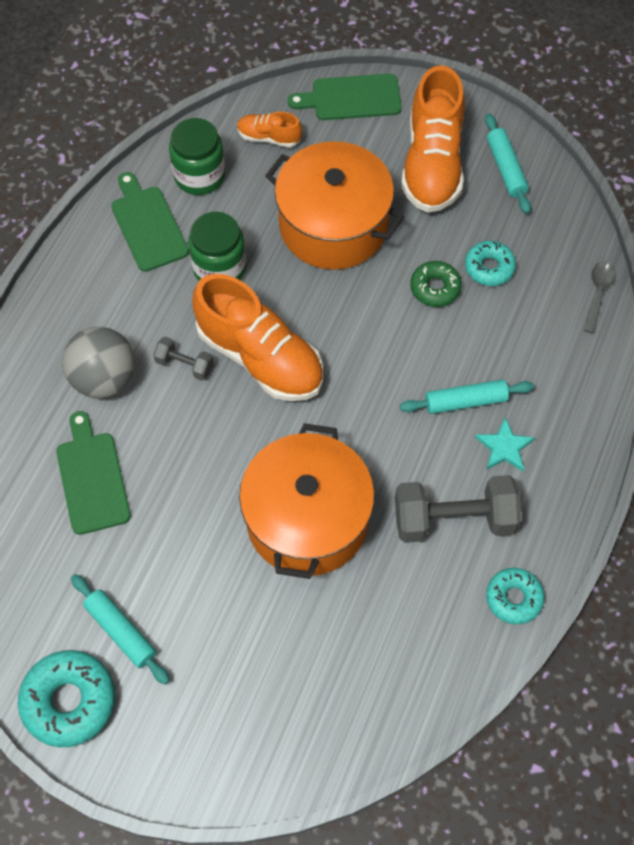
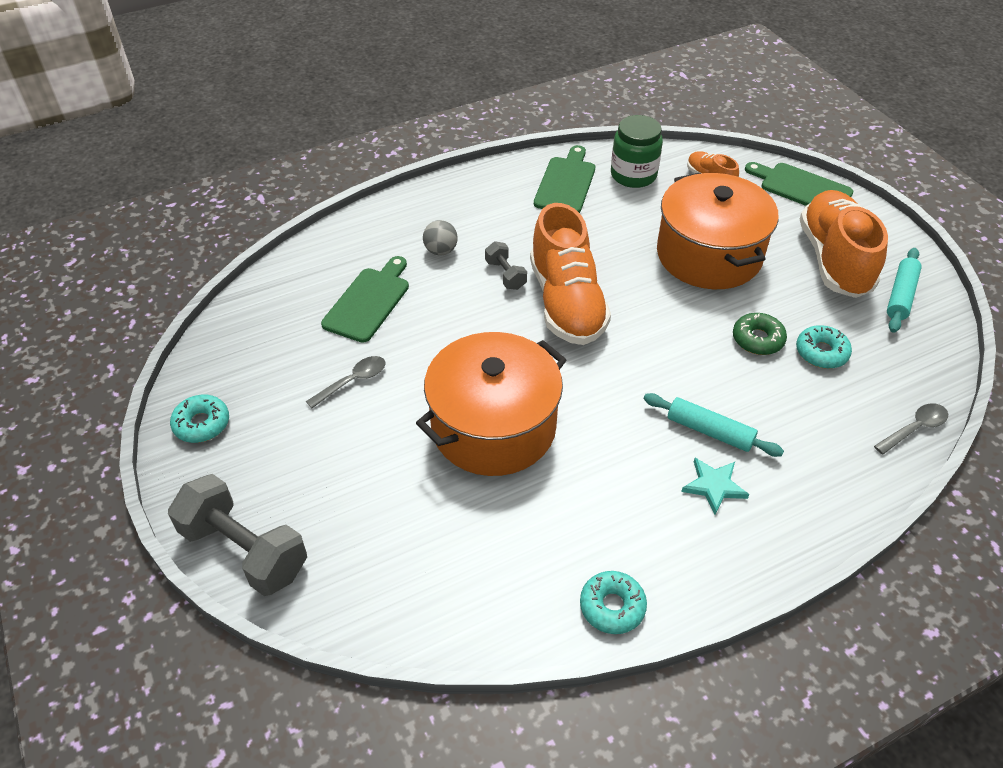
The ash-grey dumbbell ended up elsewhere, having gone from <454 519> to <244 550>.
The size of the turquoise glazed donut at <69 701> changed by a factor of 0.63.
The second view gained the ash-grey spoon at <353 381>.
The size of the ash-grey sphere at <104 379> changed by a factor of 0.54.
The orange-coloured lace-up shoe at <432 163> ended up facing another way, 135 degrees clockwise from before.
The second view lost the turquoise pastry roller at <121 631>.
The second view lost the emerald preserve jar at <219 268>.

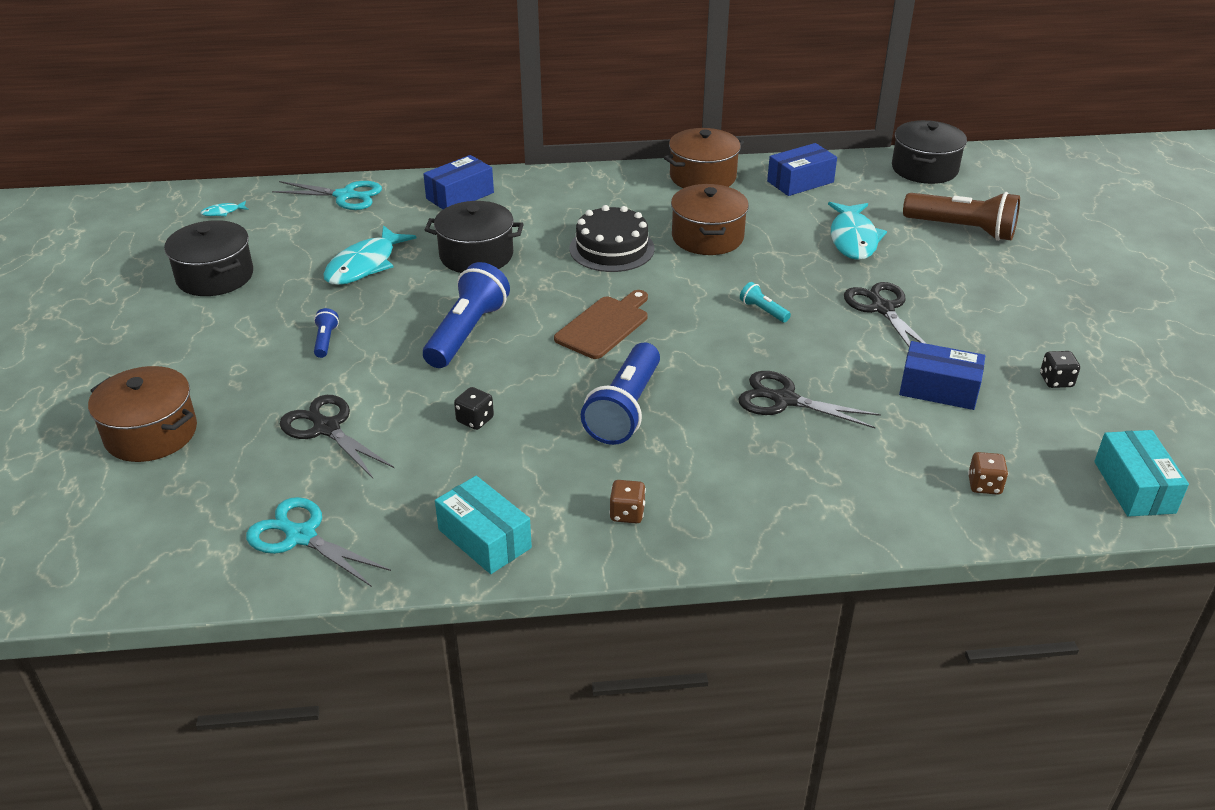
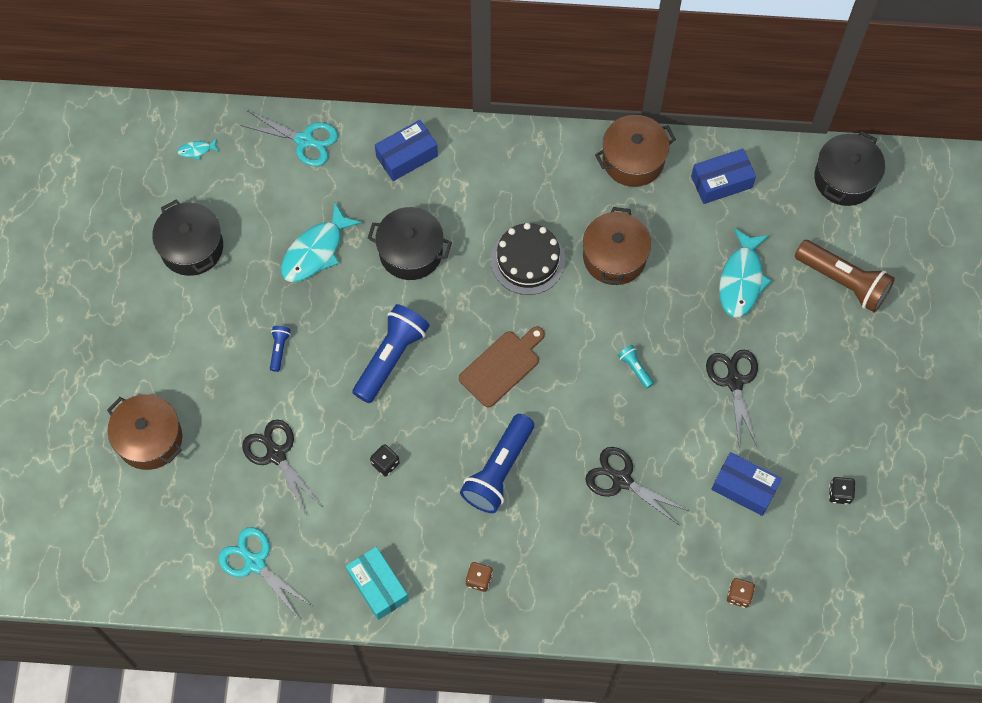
The second view lost the turquoise parcel at <1134 487>.

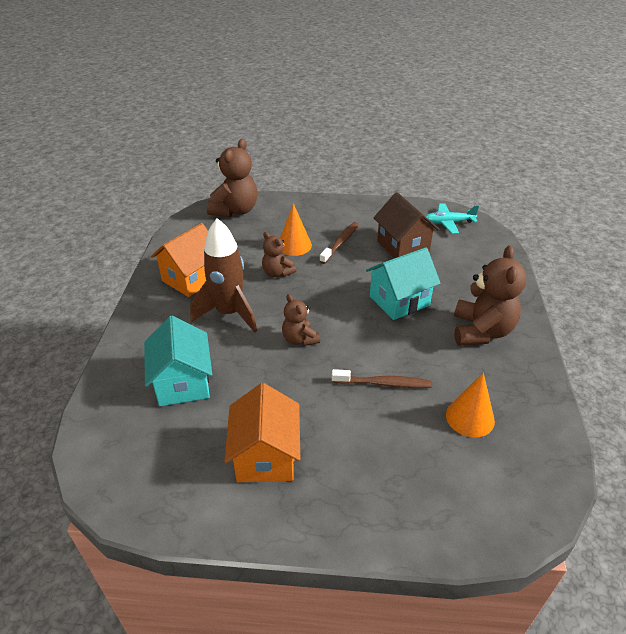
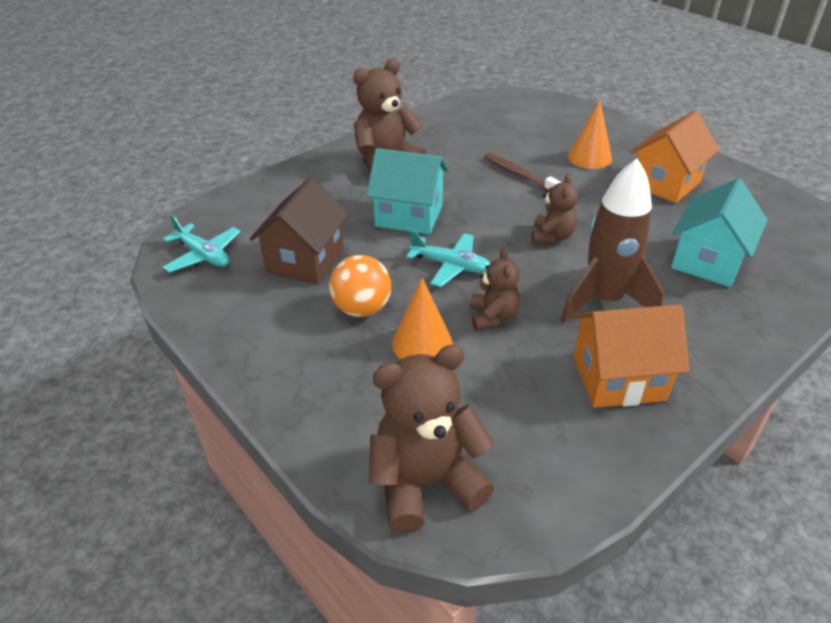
Where the dark brown dental brush stood at <340 243>, the orange-coloured sphere came to stand at <362 309>.
The second view gained the turquoise plane at <450 266>.
The orange-coloured cone shape ended up elsewhere, having gone from <470 417> to <589 157>.

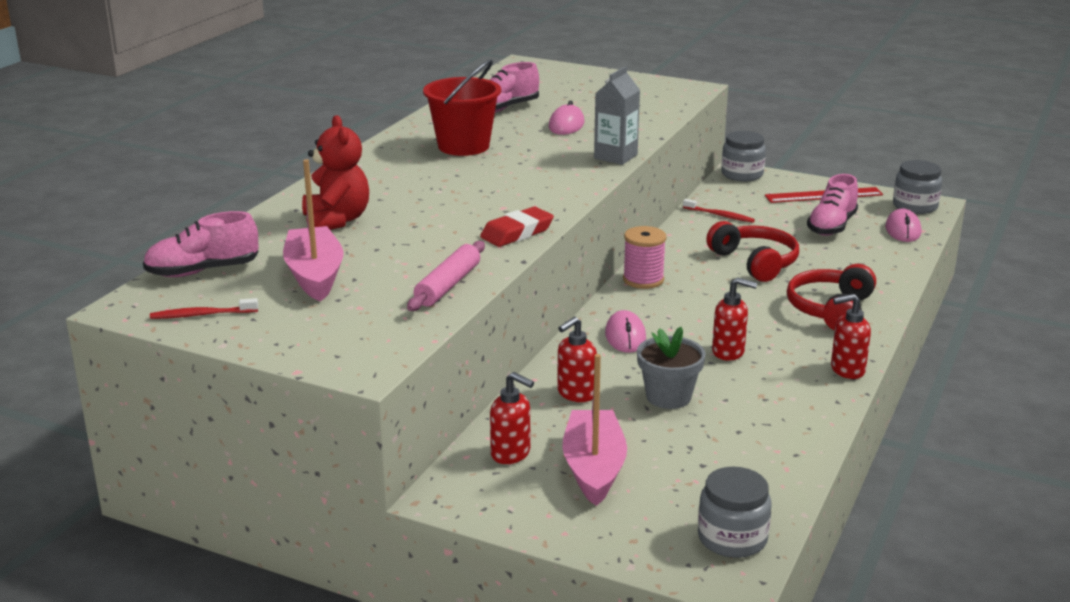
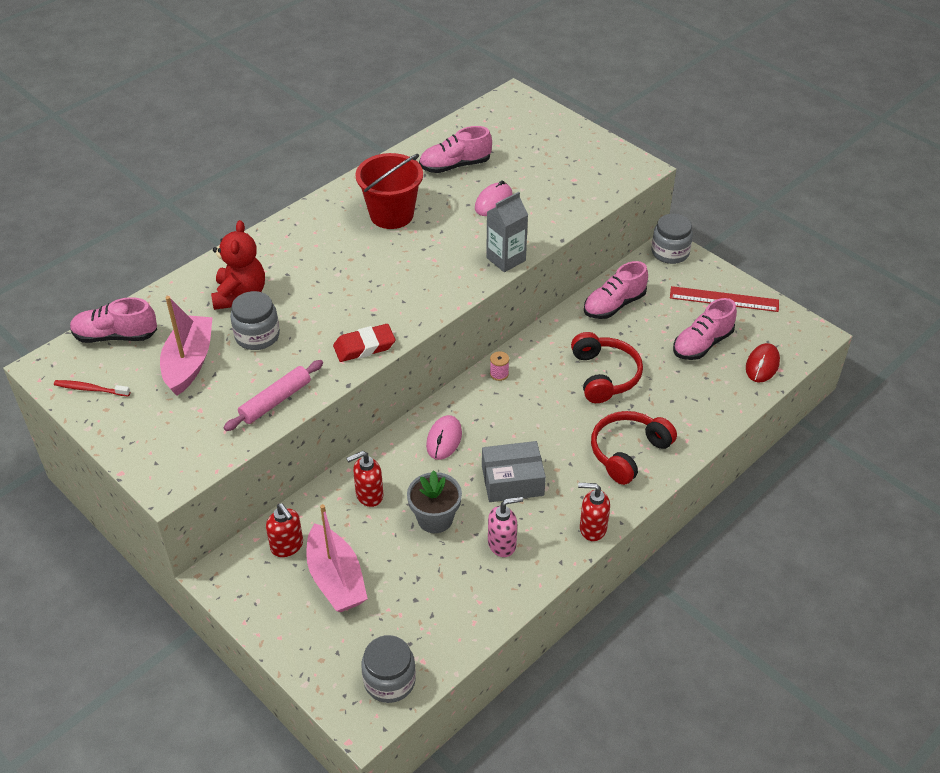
The ash-grey preserve jar ended up elsewhere, having gone from <915 206> to <257 336>.
The rose-pink toy boat at <594 468> ended up facing another way, 135 degrees clockwise from before.
Where the scarlet soap dispenser stood at <728 352>, the ash-grey parcel came to stand at <512 481>.
The second view gained the rose-pink soap dispenser at <502 544>.
The size of the rose-pink reel of thread at <643 280> changed by a factor of 0.55.
Where the scarlet dental brush stood at <719 215>, the rose-pink lace-up shoe came to stand at <614 305>.
What was the rose-pink PC mouse at <902 230> turned into the scarlet PC mouse at <762 365>.

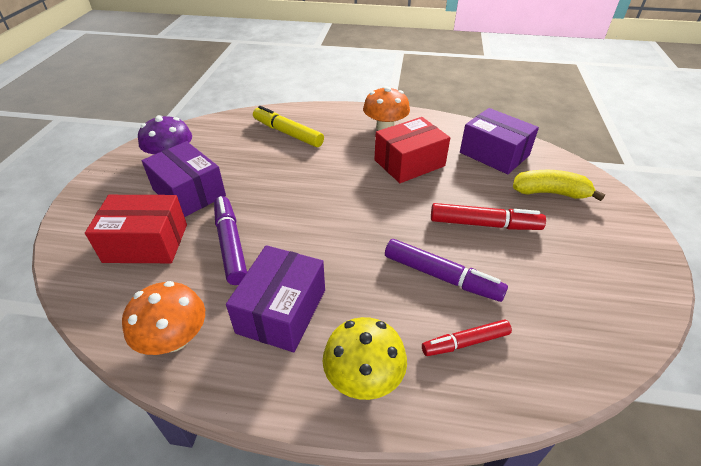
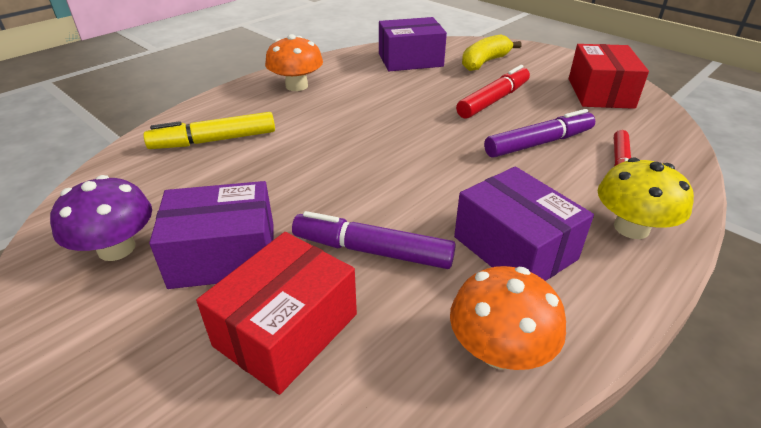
The scarlet parcel ended up elsewhere, having gone from <409 163> to <600 93>.

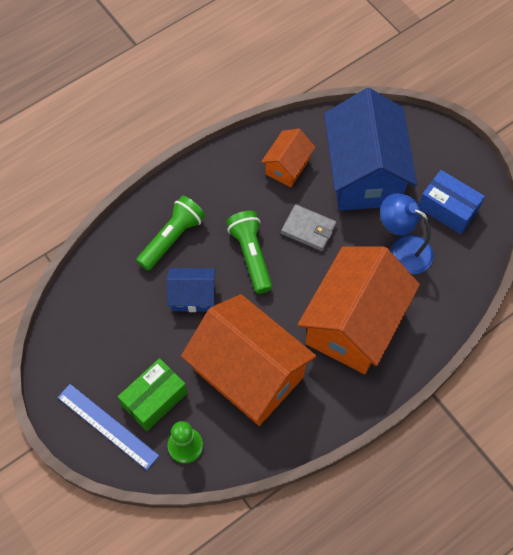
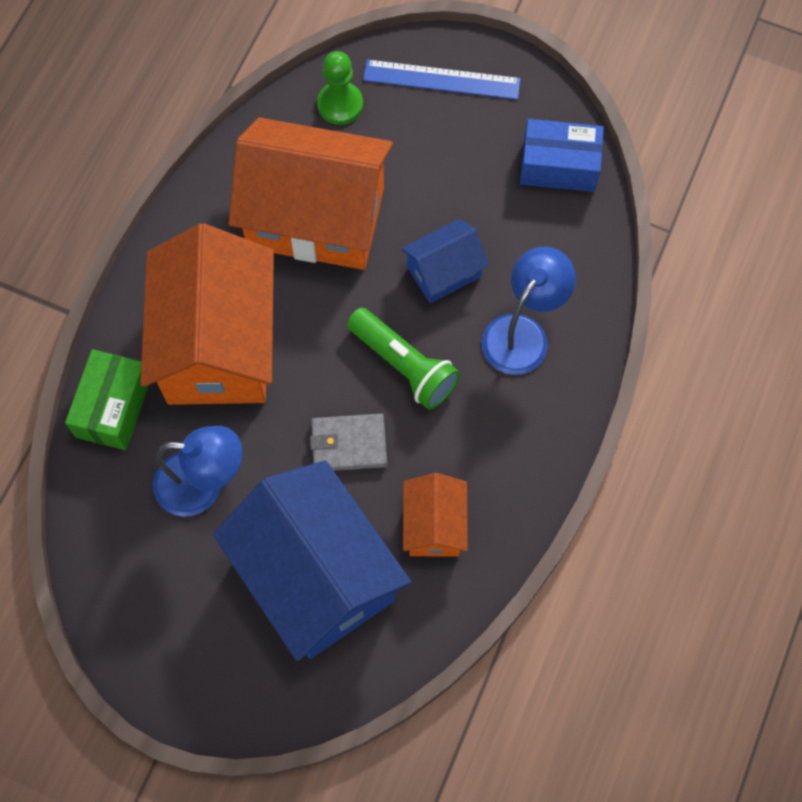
The emerald parcel ended up elsewhere, having gone from <154 399> to <113 407>.
Where the emerald pocket torch stood at <172 238>, the royal blue desk lamp came to stand at <522 333>.
The royal blue parcel ended up elsewhere, having gone from <448 209> to <559 166>.

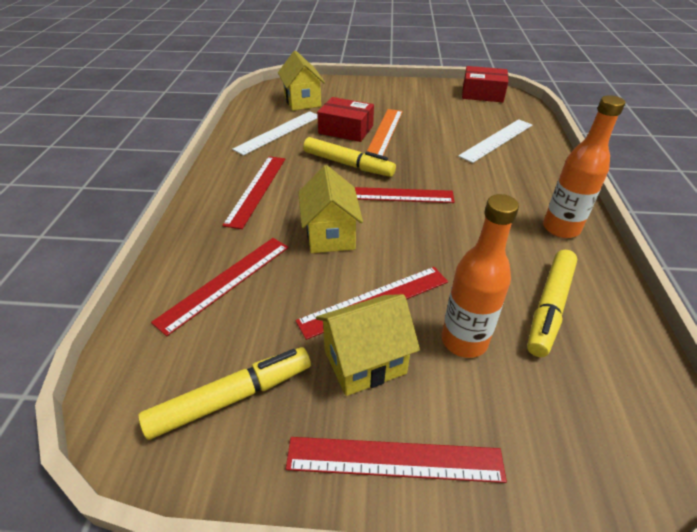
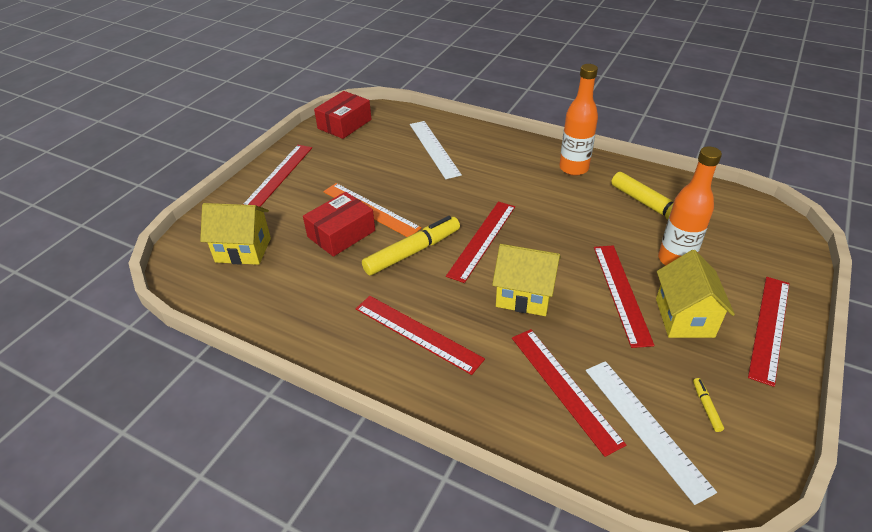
The second view gained the scarlet straightedge at <279 175>.
The pure white straightedge ended up elsewhere, having gone from <278 132> to <645 427>.
The size of the golden felt pen at <232 398> changed by a factor of 0.42.

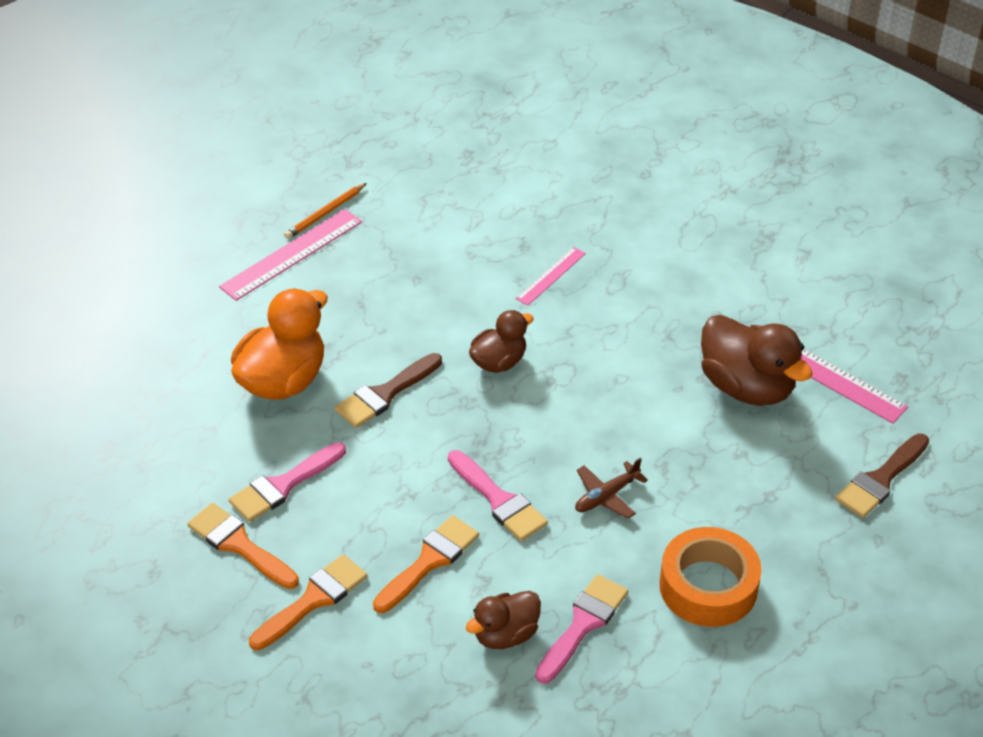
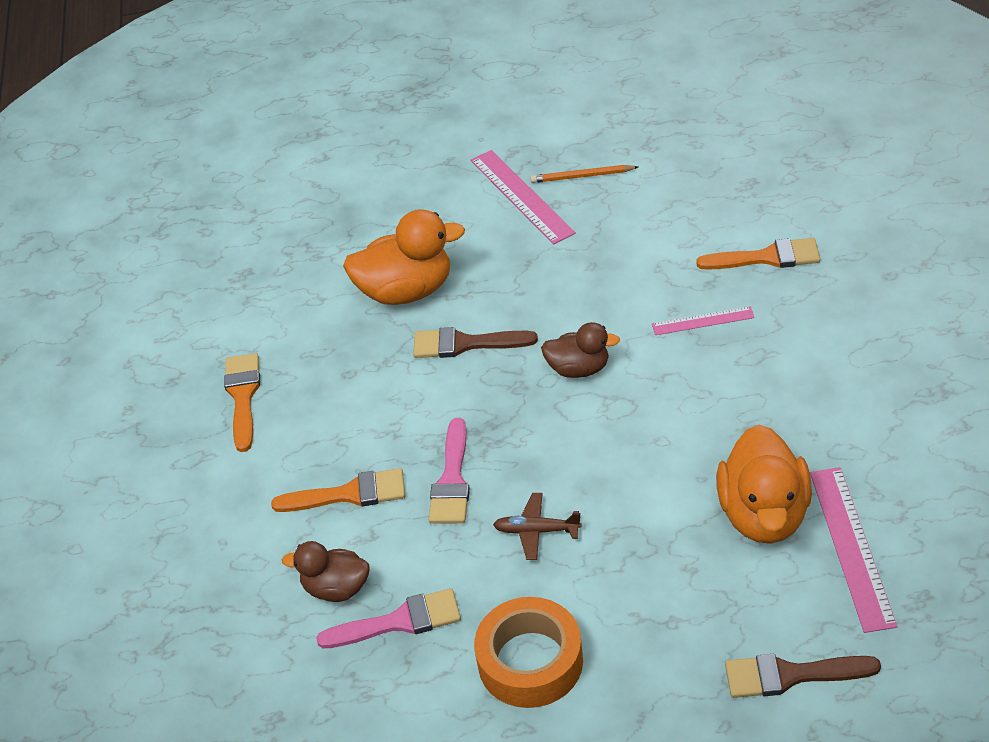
The rose-pink straightedge at <291 254> ended up facing another way, 60 degrees clockwise from before.
The orange-coloured paint brush ended up elsewhere, having gone from <313 600> to <767 257>.
What was the dark brown toy duck at <747 387> turned into the orange-coloured toy duck at <763 514>.
The second view lost the rose-pink paint brush at <283 485>.

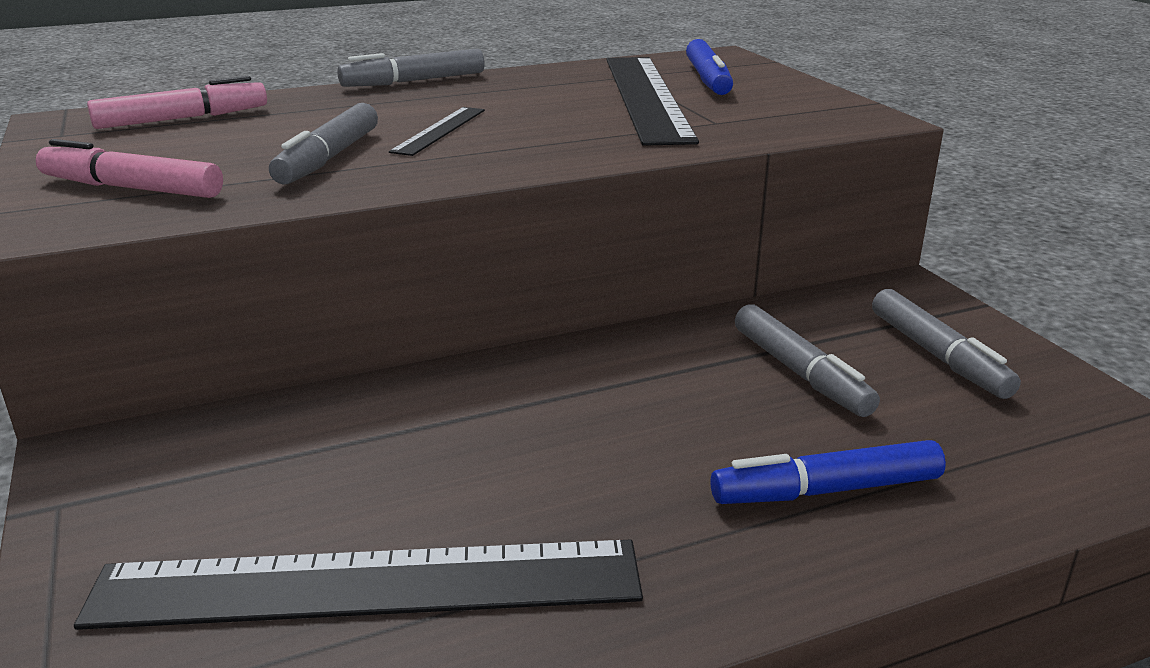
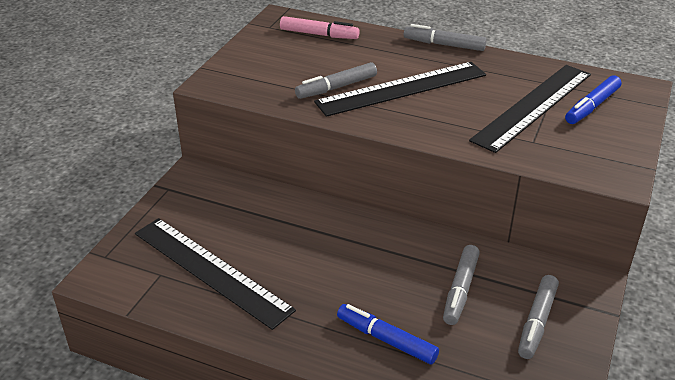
The size of the jet-black straightedge at <440 130> changed by a factor of 2.16.
The second view lost the rose-pink felt pen at <131 188>.

